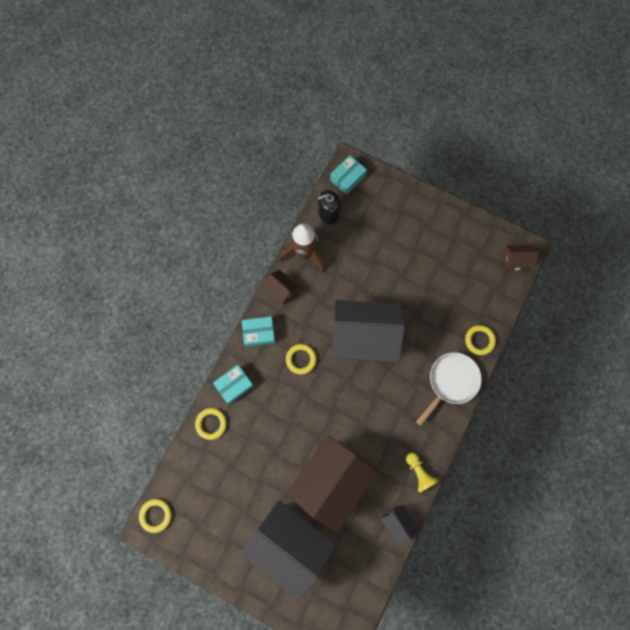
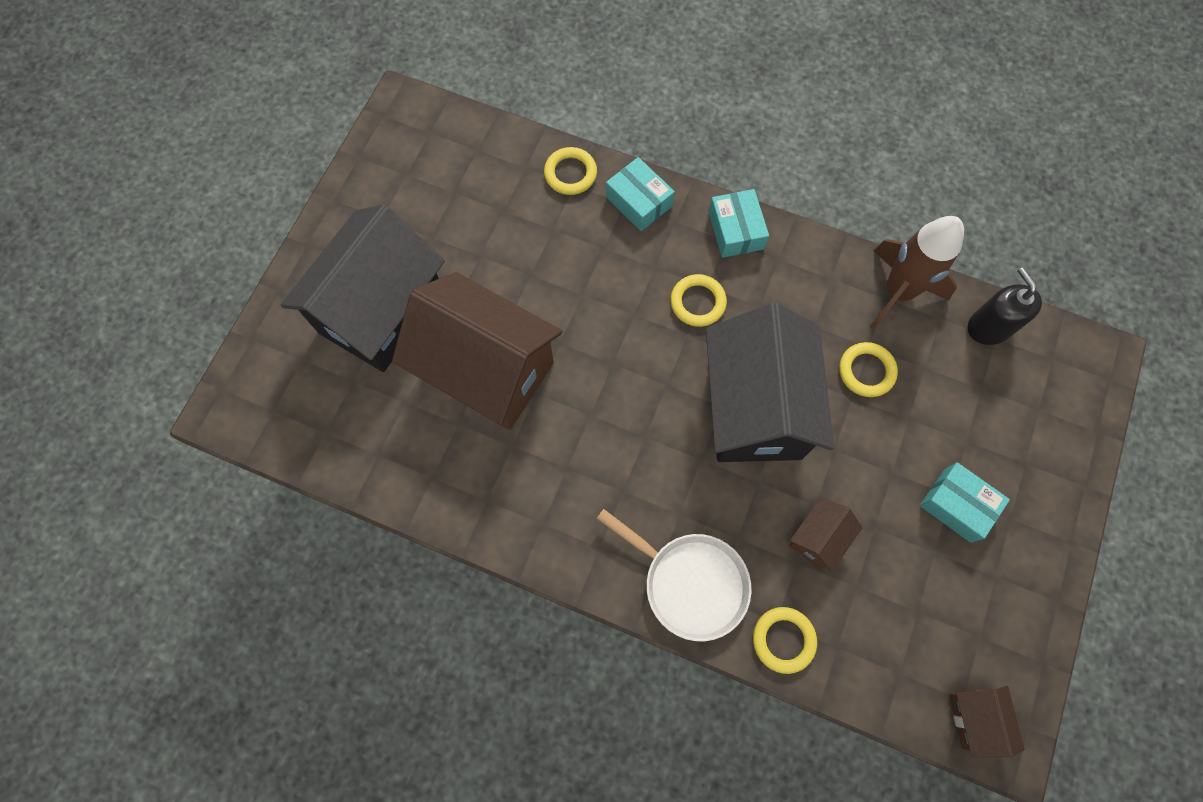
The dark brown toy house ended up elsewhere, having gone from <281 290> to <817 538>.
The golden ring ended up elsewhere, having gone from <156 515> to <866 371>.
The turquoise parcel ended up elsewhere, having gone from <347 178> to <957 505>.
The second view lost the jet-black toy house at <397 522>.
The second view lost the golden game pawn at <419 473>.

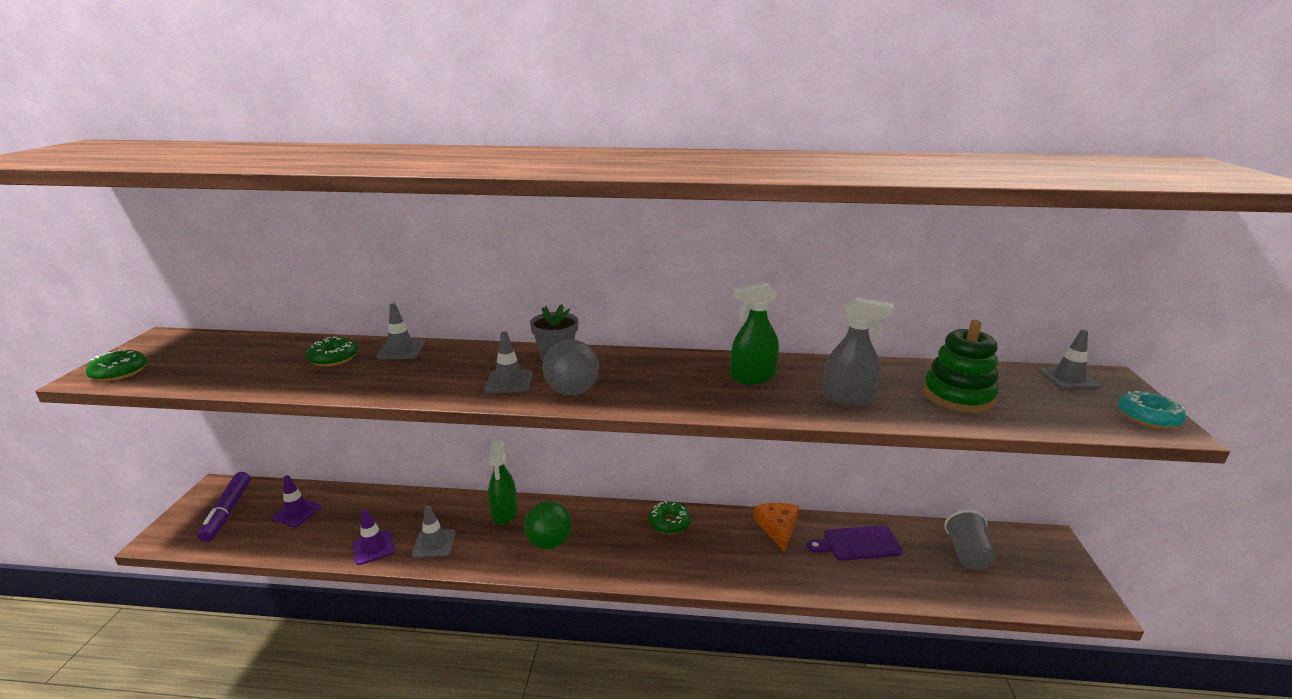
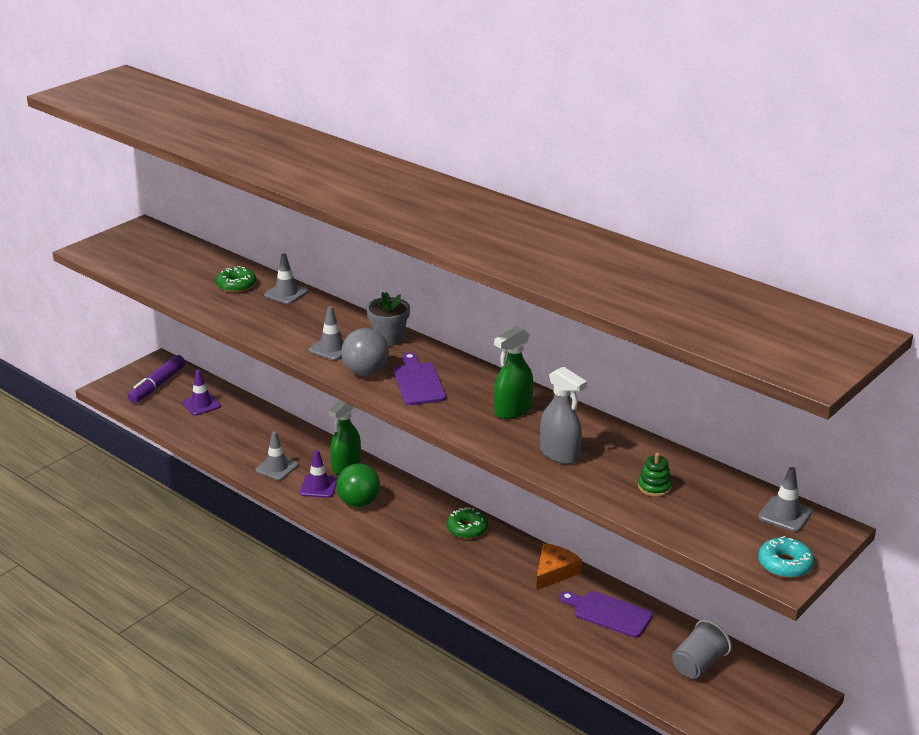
The royal purple safety cone ended up elsewhere, having gone from <373 547> to <318 486>.
The second view gained the royal purple chopping board at <418 382>.
The emerald spray cleaner at <752 377> ended up facing another way, 60 degrees counterclockwise from before.
The size of the emerald ring stacker at <958 396> changed by a factor of 0.52.
The second view lost the emerald glazed donut at <119 372>.

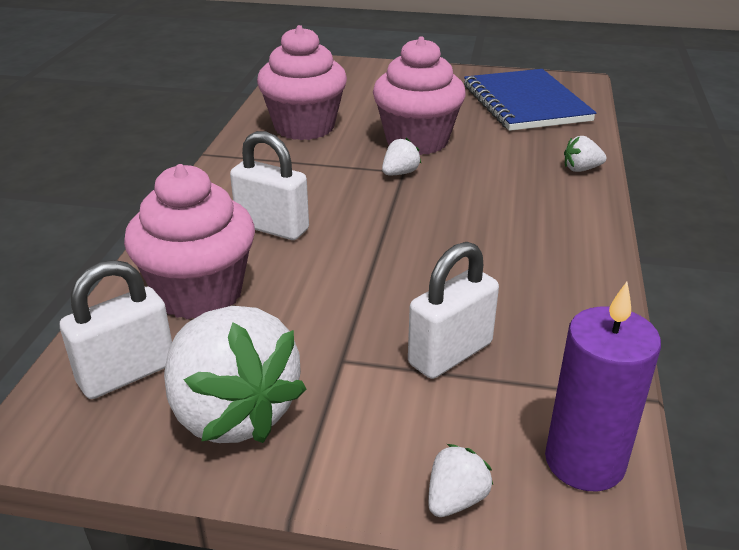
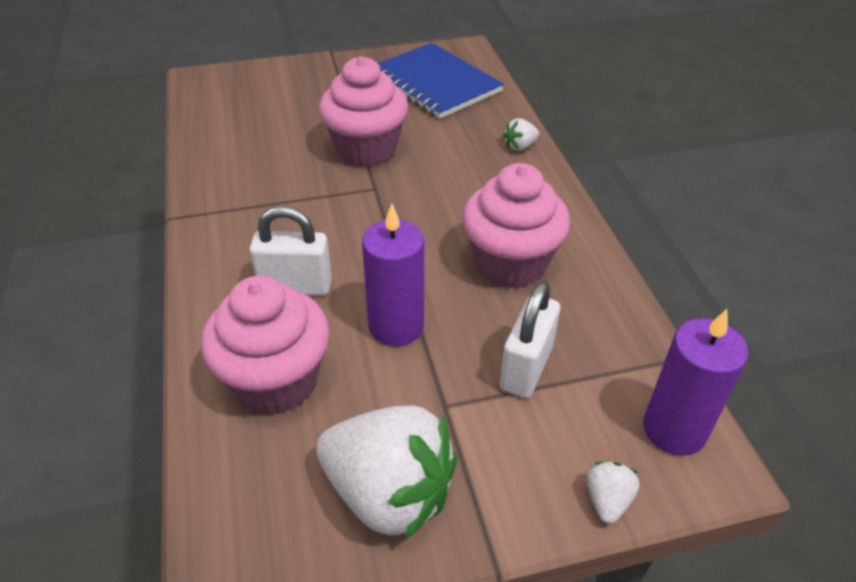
The second view gained the royal purple wax candle at <396 326>.
The rose-pink cupcake ended up elsewhere, having gone from <304 127> to <510 264>.
The second view lost the pure white lock at <127 374>.
The second view lost the pure white berry at <400 173>.

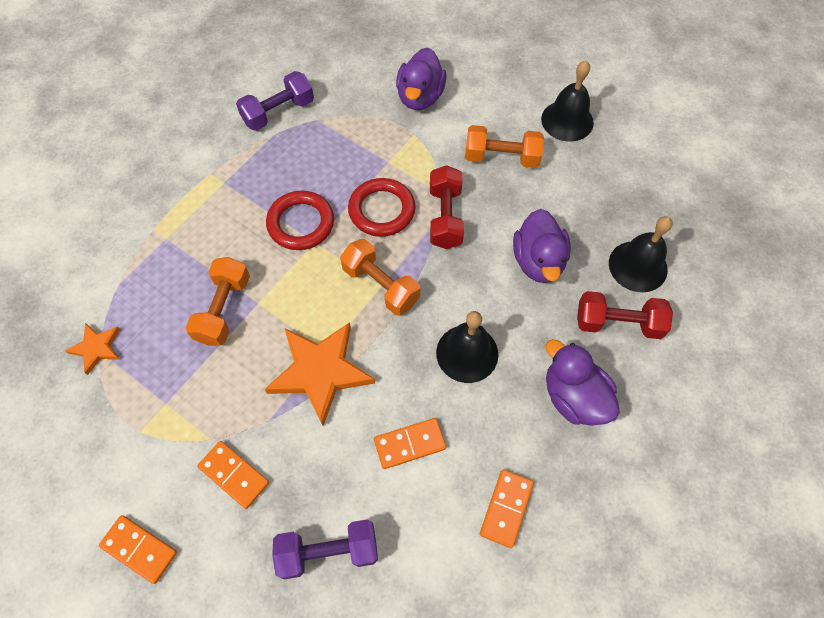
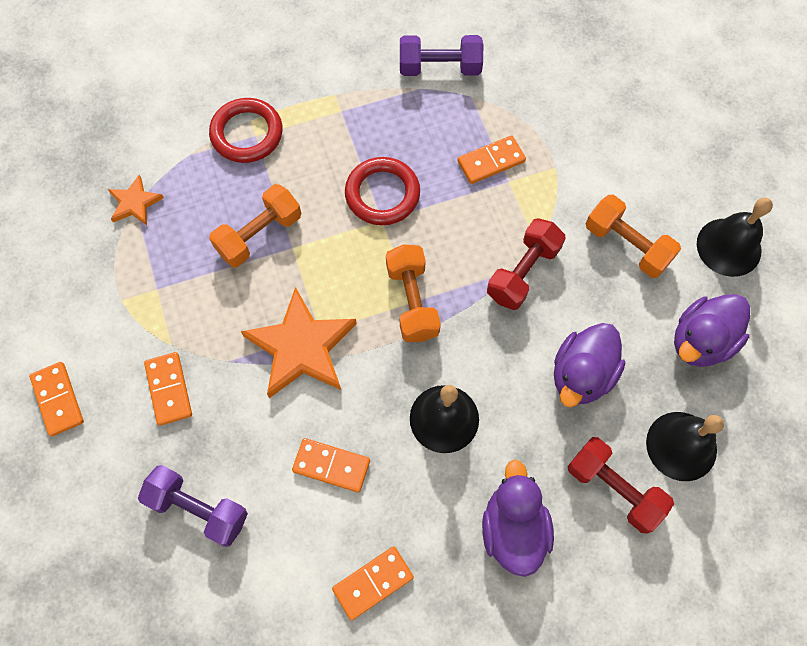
The scarlet ring ended up elsewhere, having gone from <381 210> to <247 133>.
The second view gained the orange-coloured domino tile at <491 161>.
The royal purple toy duck ended up elsewhere, having gone from <420 97> to <701 341>.

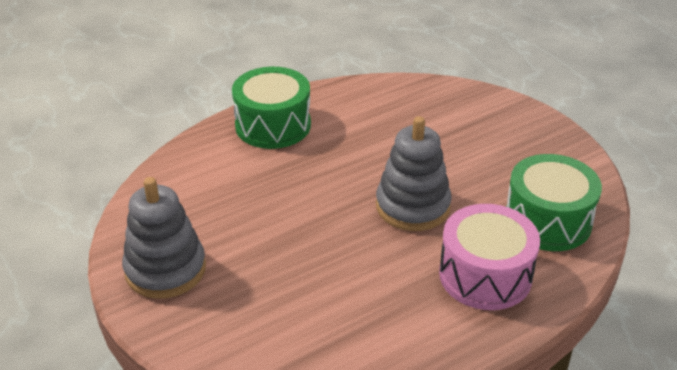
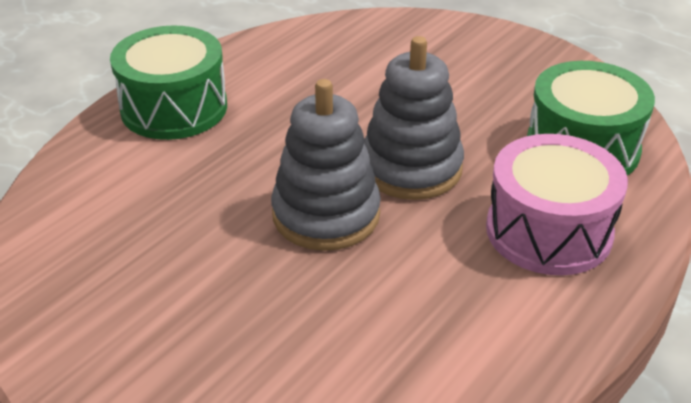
The ash-grey ring stacker ended up elsewhere, having gone from <165 269> to <326 215>.

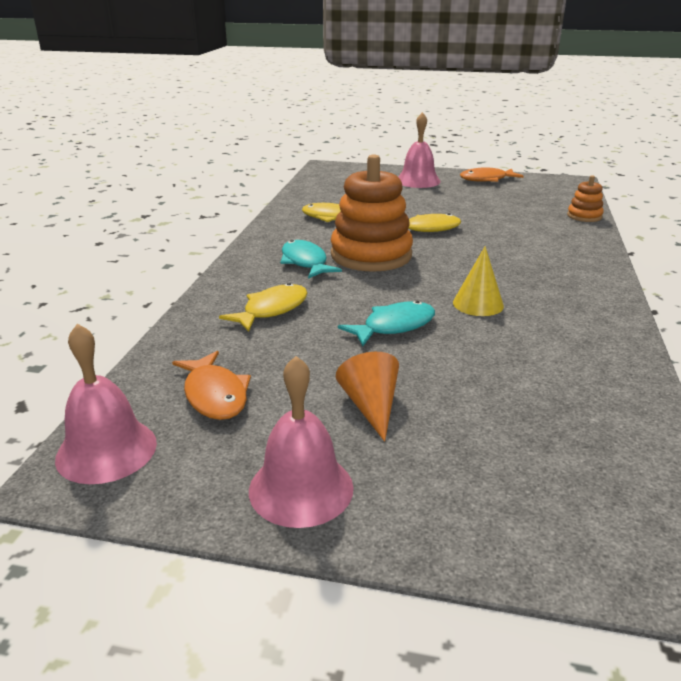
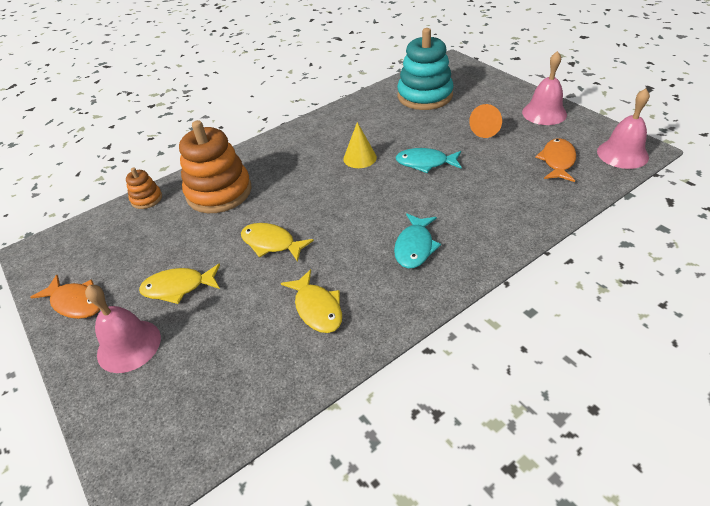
The golden fish figure ended up elsewhere, having gone from <272 310> to <178 287>.
The orange-coloured ring stacker ended up elsewhere, having gone from <371 255> to <219 192>.
The second view gained the turquoise ring stacker at <424 96>.

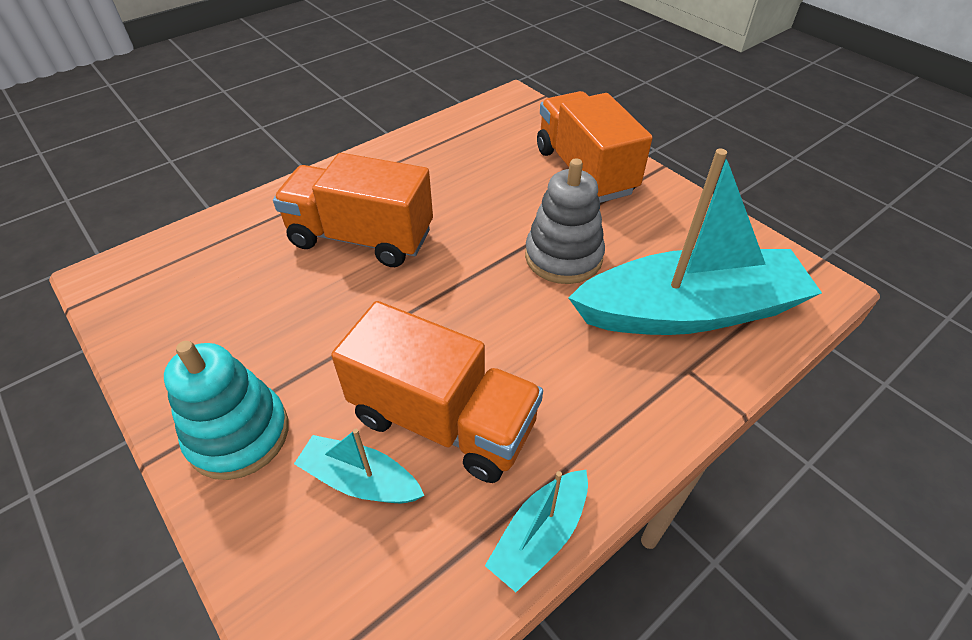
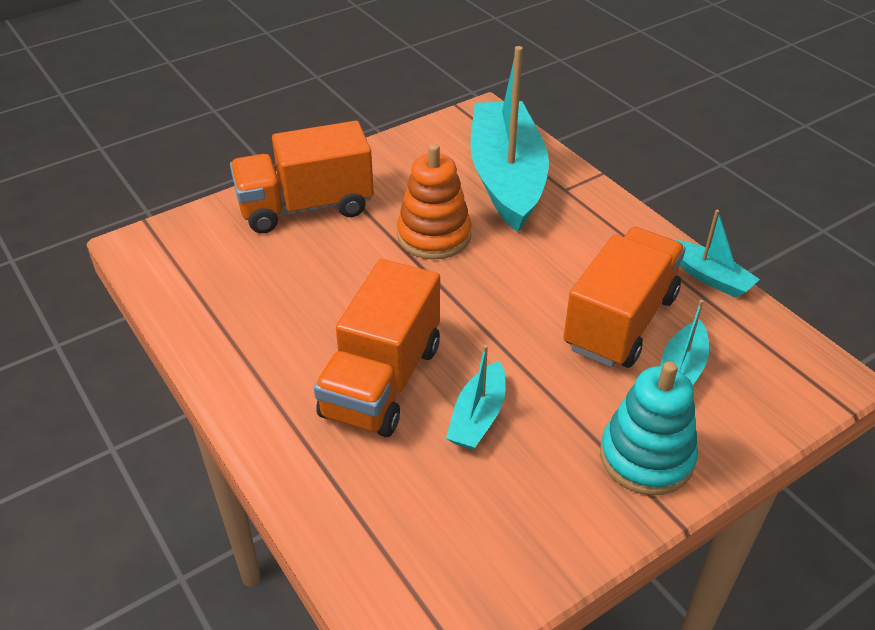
What was the ash-grey ring stacker at <563 257> turned into the orange-coloured ring stacker at <434 236>.
The second view gained the turquoise toy boat at <478 417>.

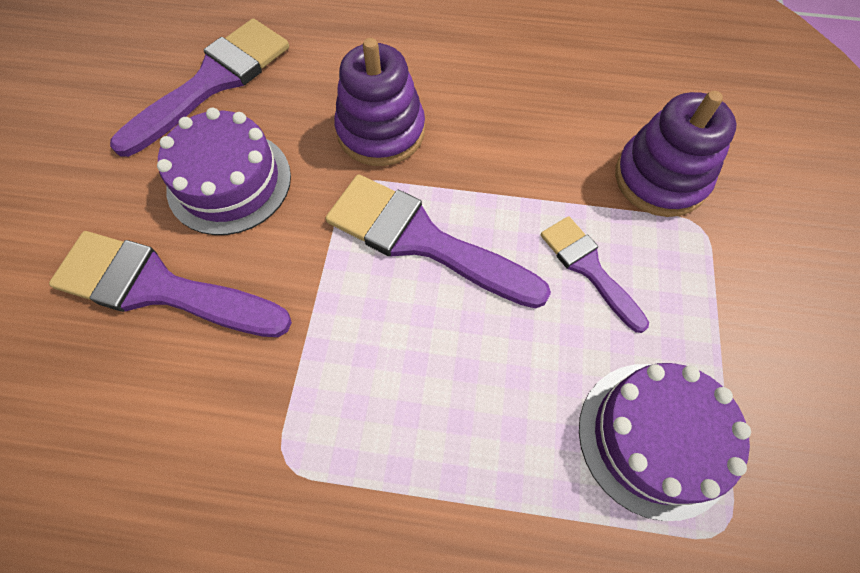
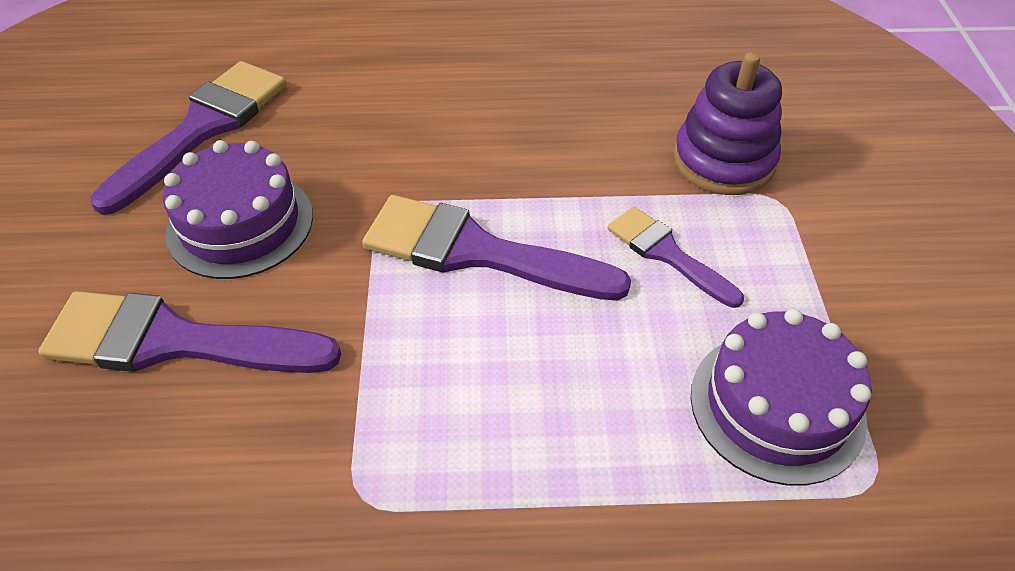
The second view lost the royal purple ring stacker at <381 131>.

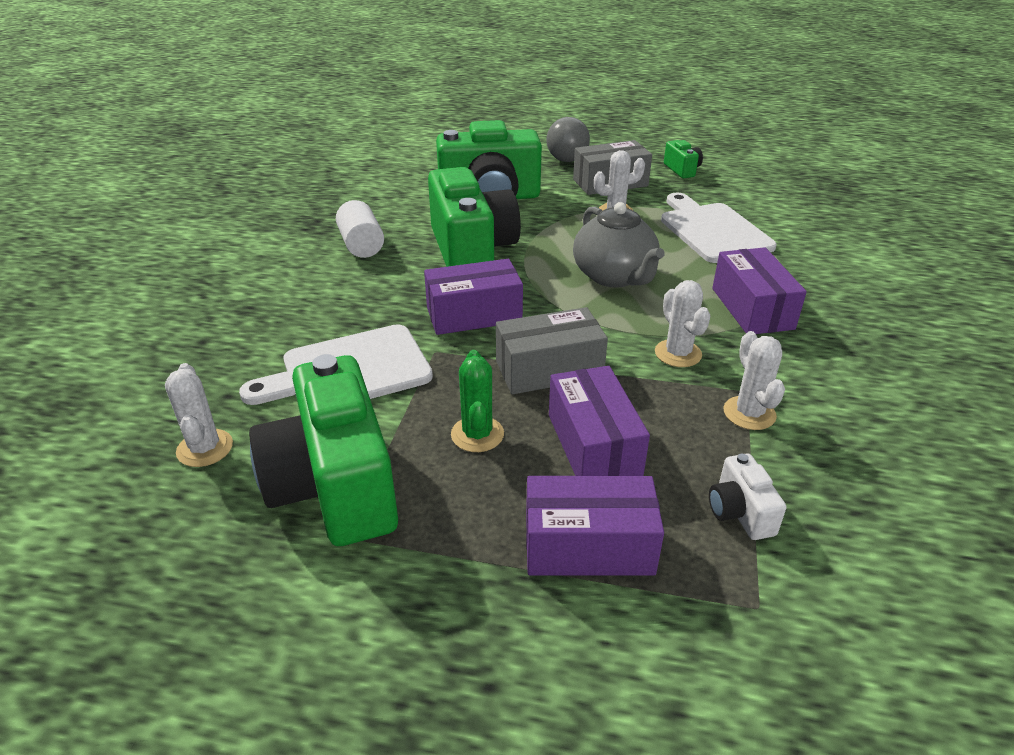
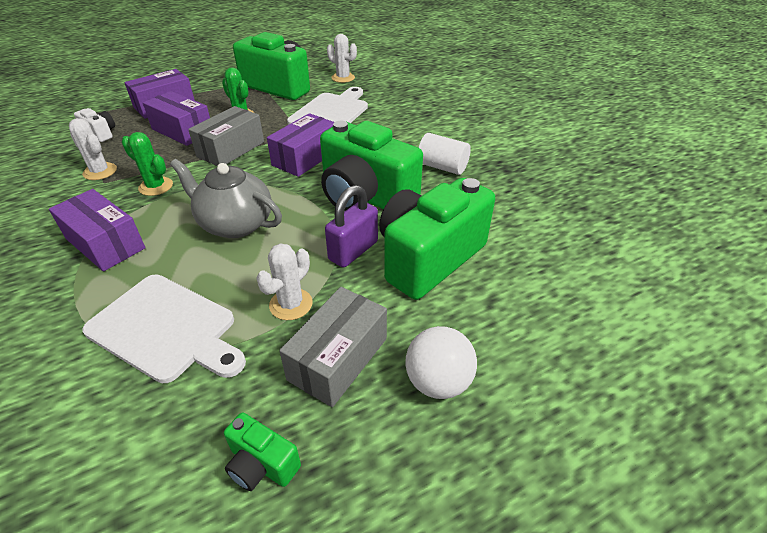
What was the pure white cactus at <678 353> turned into the emerald cactus at <156 186>.
The second view gained the royal purple lock at <353 251>.
What was the ash-grey sphere at <567 160> turned into the pure white sphere at <438 382>.

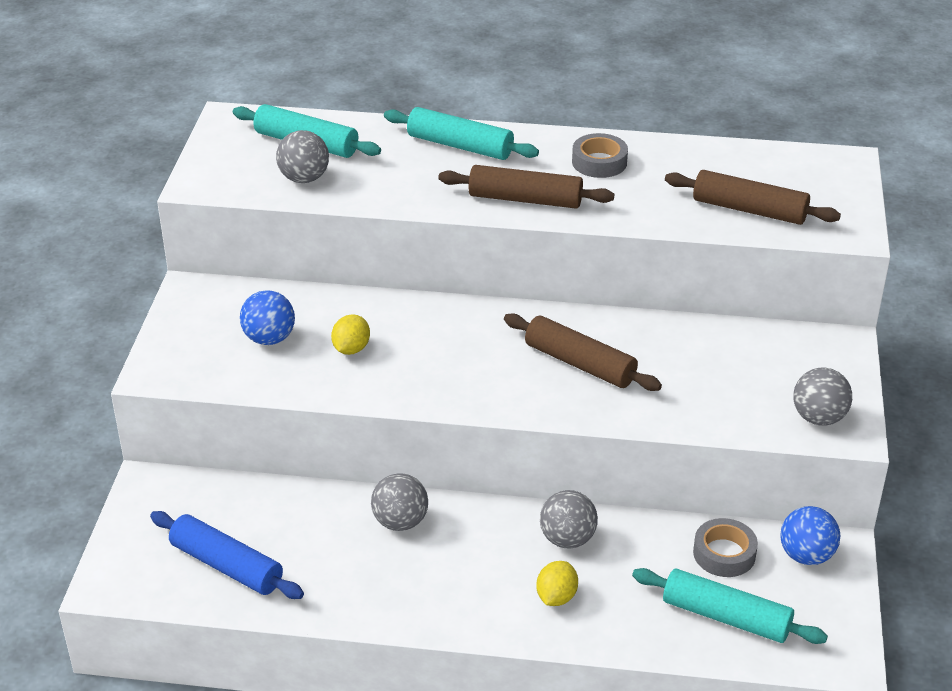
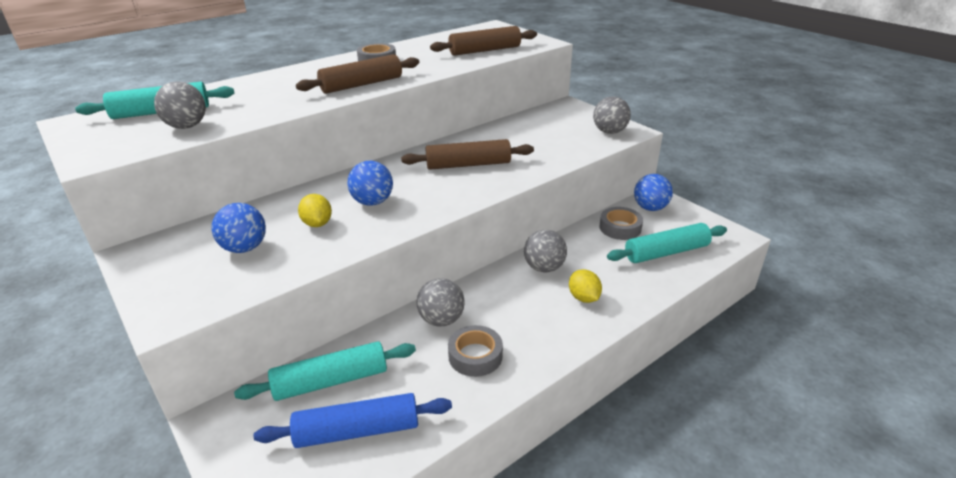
The turquoise pastry roller ended up elsewhere, having gone from <460 146> to <331 381>.
The second view gained the royal blue sphere at <372 202>.
The second view gained the ash-grey sticky tape at <475 356>.

